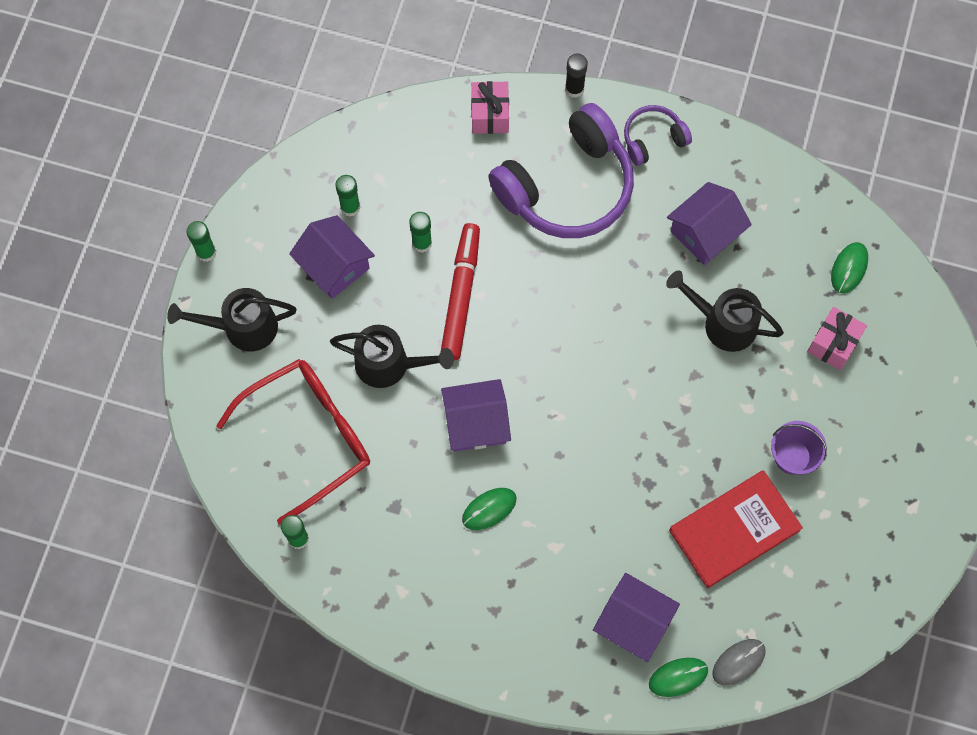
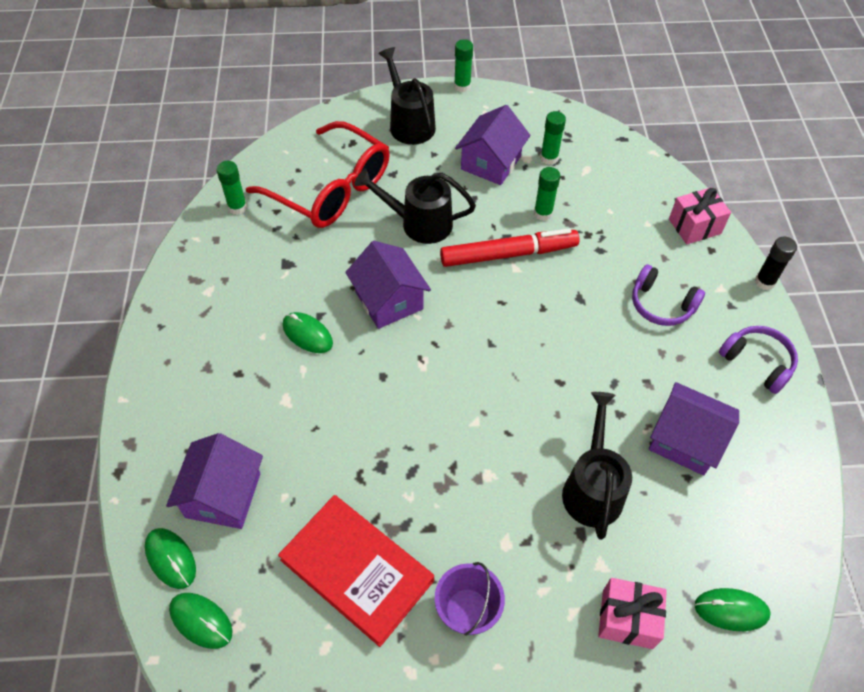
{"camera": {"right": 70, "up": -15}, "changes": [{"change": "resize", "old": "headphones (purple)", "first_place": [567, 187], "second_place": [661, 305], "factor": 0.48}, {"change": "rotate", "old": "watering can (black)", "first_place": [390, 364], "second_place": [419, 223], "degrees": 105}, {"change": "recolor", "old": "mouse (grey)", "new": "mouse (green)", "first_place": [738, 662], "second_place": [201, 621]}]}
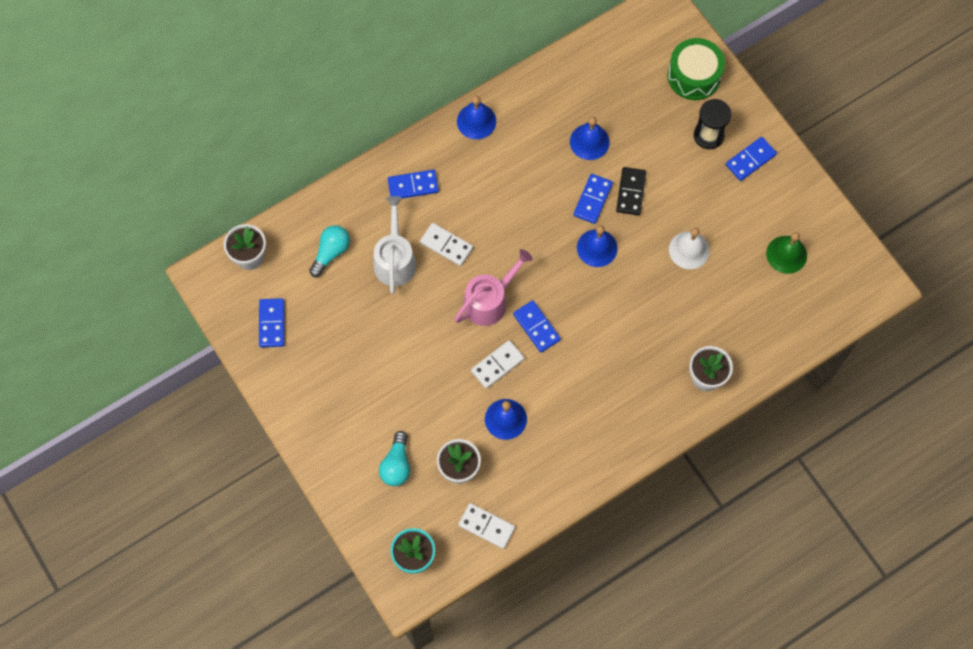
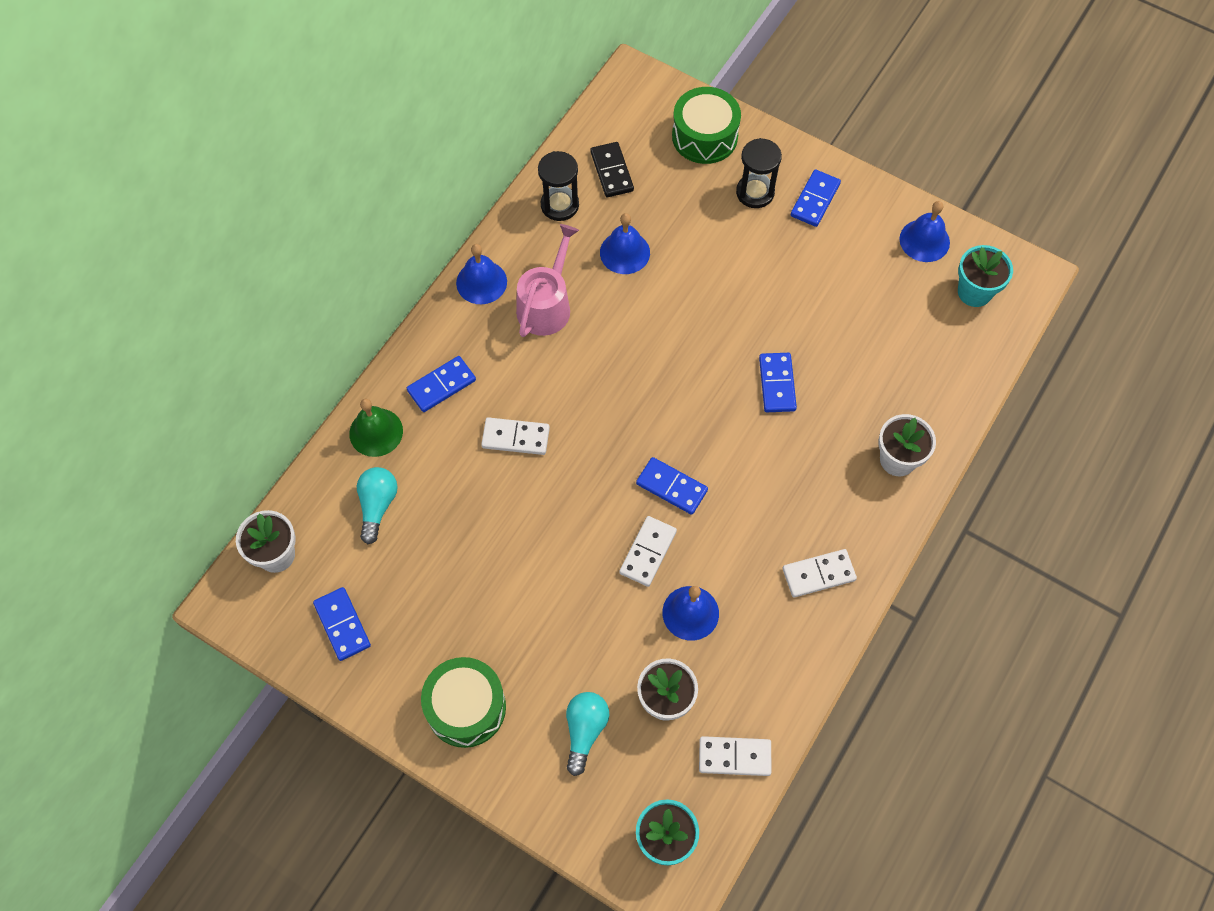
{"camera": {"right": -25, "up": -5}, "changes": [{"change": "move", "old": "domino (black)", "first_place": [630, 192], "second_place": [611, 171]}, {"change": "move", "old": "domino (blue)", "first_place": [593, 200], "second_place": [777, 384]}, {"change": "delete", "old": "watering can (white)", "first_place": [395, 260]}, {"change": "move", "old": "bell (blue)", "first_place": [597, 248], "second_place": [924, 240]}, {"change": "delete", "old": "bell (white)", "first_place": [689, 250]}, {"change": "move", "old": "bell (green)", "first_place": [786, 254], "second_place": [376, 432]}, {"change": "move", "old": "watering can (pink)", "first_place": [489, 301], "second_place": [546, 305]}, {"change": "rotate", "old": "light bulb (turquoise)", "first_place": [396, 465], "second_place": [585, 731], "degrees": -150}, {"change": "insert", "new": "hourglass (black)", "second_place": [559, 205]}, {"change": "insert", "new": "flower pot (turquoise)", "second_place": [974, 292]}, {"change": "insert", "new": "domino (white)", "second_place": [818, 574]}, {"change": "insert", "new": "drum (green)", "second_place": [466, 707]}]}
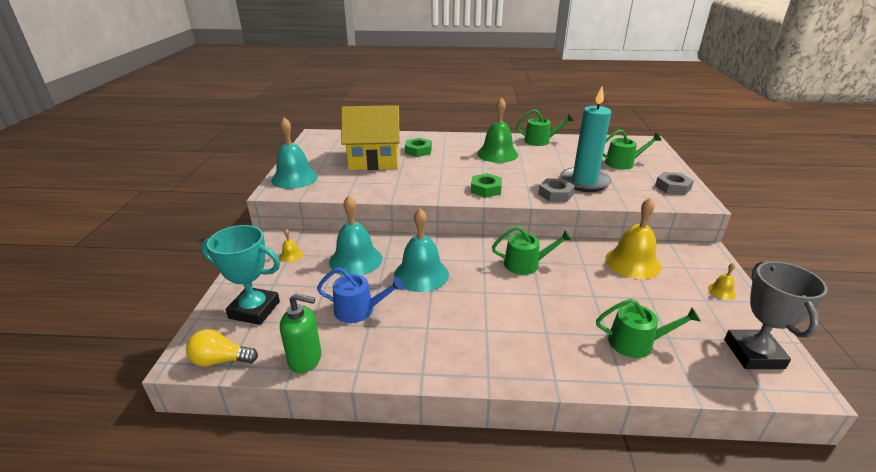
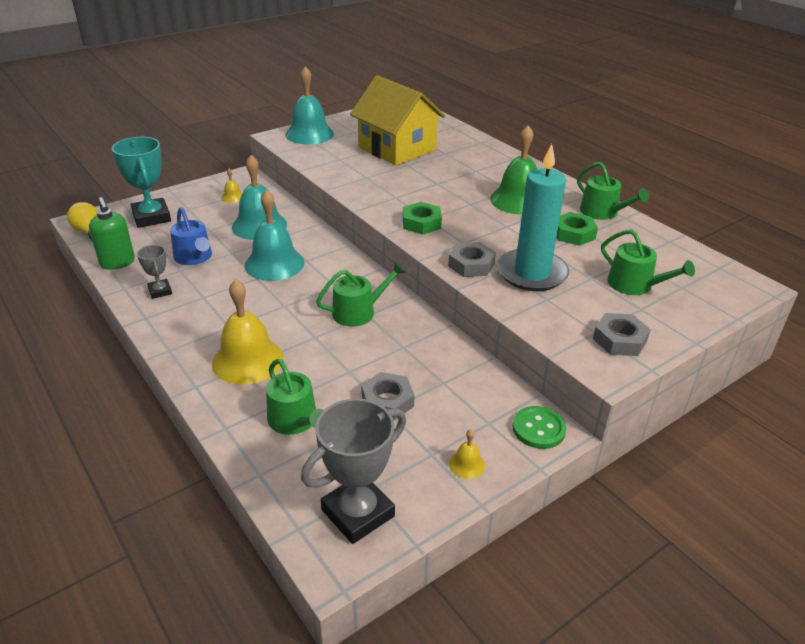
{"camera": {"right": 50, "up": 5}, "changes": [{"change": "move", "old": "nut (green)", "first_place": [418, 151], "second_place": [573, 234]}, {"change": "move", "old": "bell (yellow)", "first_place": [632, 262], "second_place": [248, 360]}, {"change": "rotate", "old": "watering can (green)", "first_place": [526, 264], "second_place": [358, 312], "degrees": -75}, {"change": "insert", "new": "trophy (grey)", "second_place": [160, 291]}, {"change": "insert", "new": "nut (grey)", "second_place": [387, 401]}, {"change": "insert", "new": "button (green)", "second_place": [538, 429]}]}
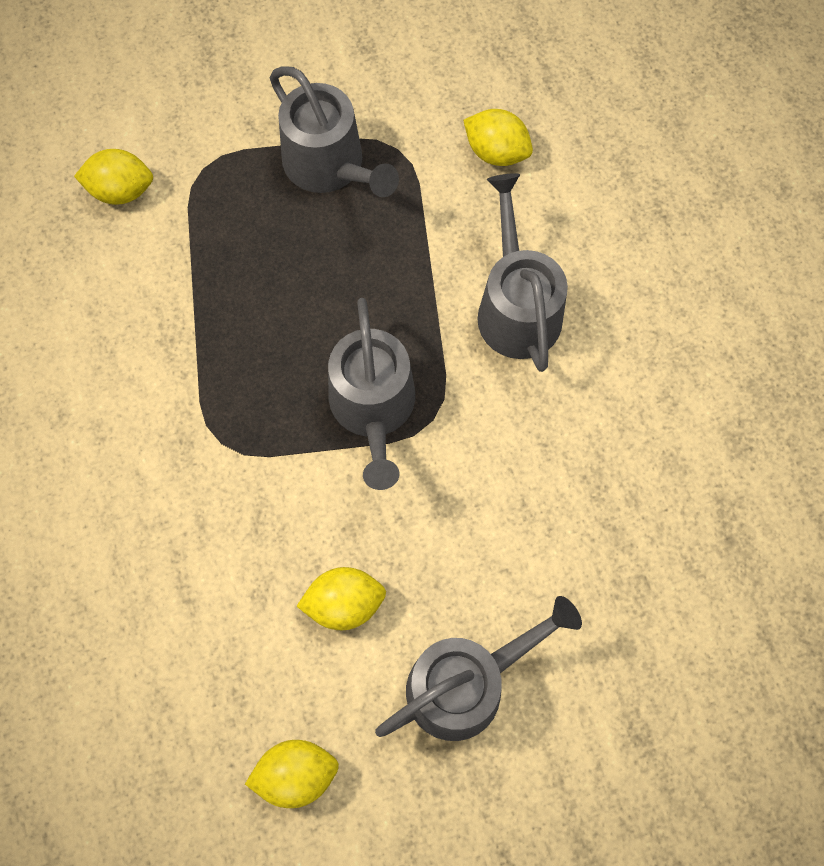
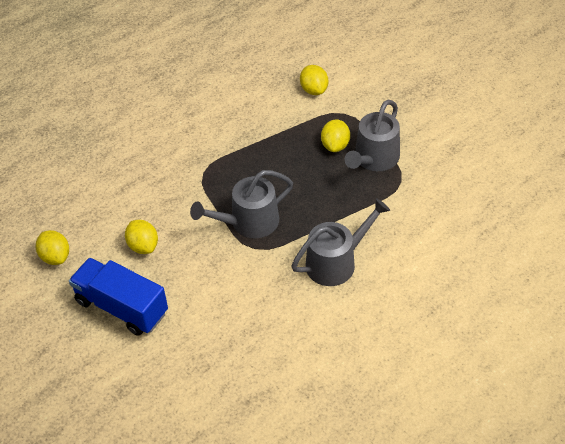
{"camera": {"right": 70, "up": -20}, "changes": [{"change": "move", "old": "lemon (yellow)", "first_place": [496, 152], "second_place": [335, 145]}, {"change": "replace", "old": "watering can (grey)", "new": "truck (blue)", "first_place": [465, 684], "second_place": [121, 307]}]}
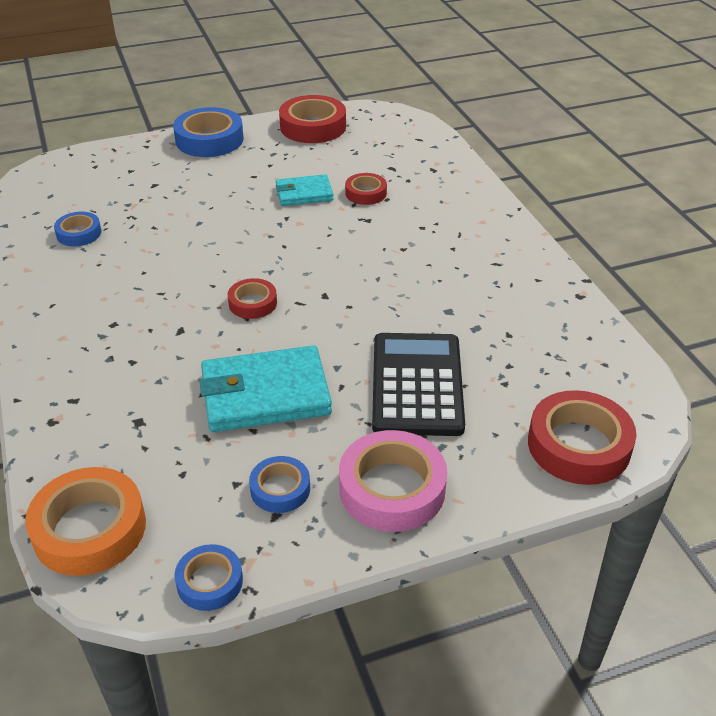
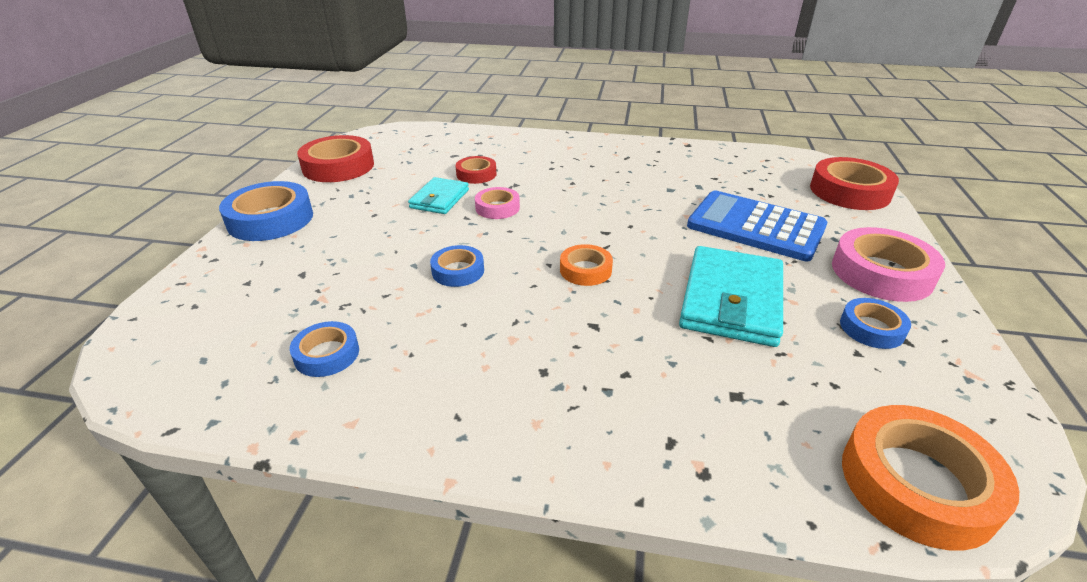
{"camera": {"right": -60, "up": -5}, "changes": [{"change": "recolor", "old": "tape (red)", "new": "tape (orange)", "first_place": [252, 303], "second_place": [585, 270]}, {"change": "recolor", "old": "calculator (black)", "new": "calculator (blue)", "first_place": [417, 384], "second_place": [755, 226]}, {"change": "move", "old": "tape (blue)", "first_place": [210, 582], "second_place": [458, 271]}, {"change": "insert", "new": "tape (pink)", "second_place": [497, 208]}]}
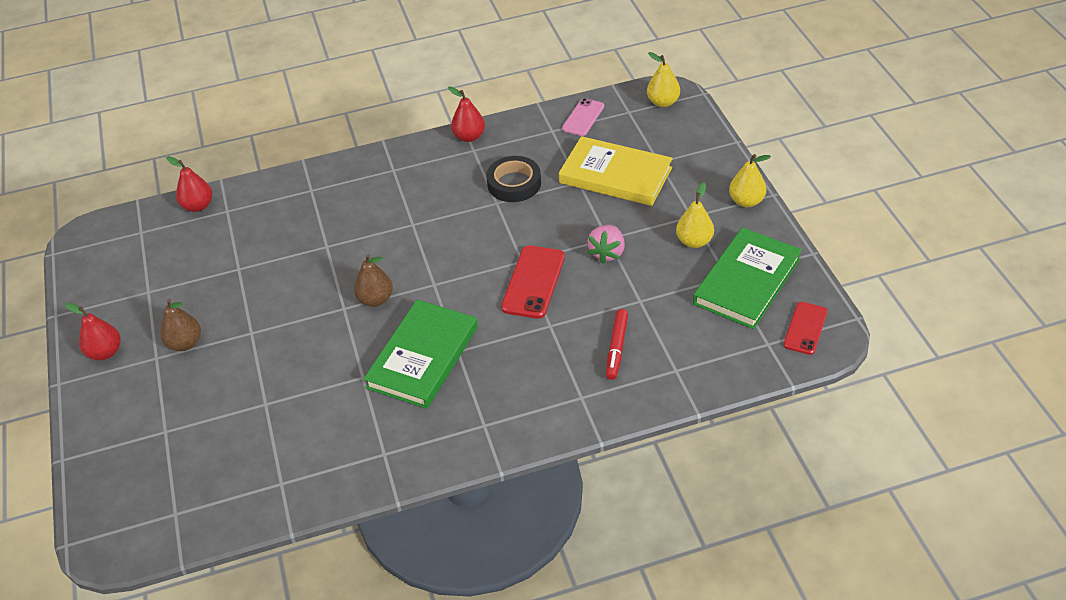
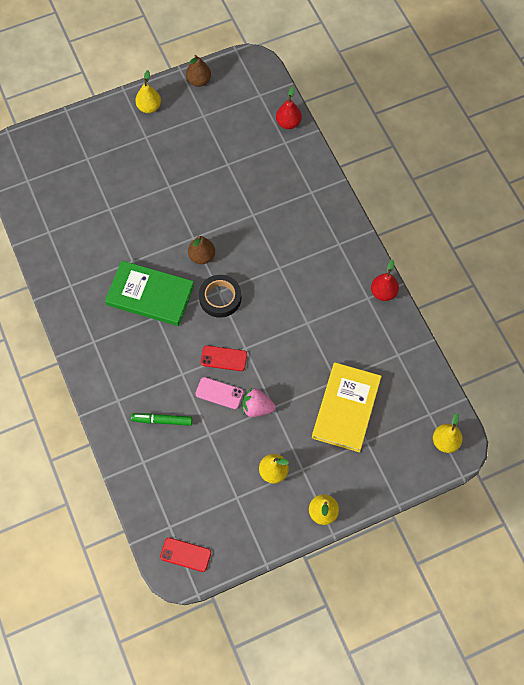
{"camera": {"right": 80, "up": 20}, "changes": [{"change": "move", "old": "phone (pink)", "first_place": [583, 117], "second_place": [219, 393]}, {"change": "move", "old": "tape (black)", "first_place": [514, 183], "second_place": [220, 298]}, {"change": "delete", "old": "book (green)", "first_place": [747, 281]}, {"change": "resize", "old": "phone (red)", "first_place": [533, 282], "second_place": [224, 358], "factor": 0.66}, {"change": "move", "old": "pear (brown)", "first_place": [185, 343], "second_place": [199, 81]}, {"change": "recolor", "old": "pear (red)", "new": "pear (yellow)", "first_place": [105, 352], "second_place": [149, 107]}, {"change": "recolor", "old": "marker (red)", "new": "marker (green)", "first_place": [616, 348], "second_place": [162, 420]}]}
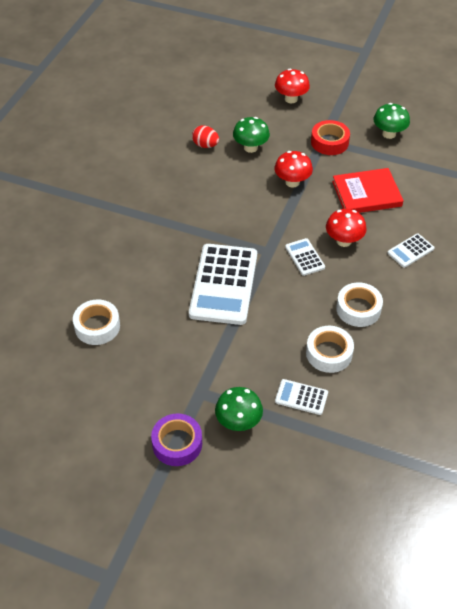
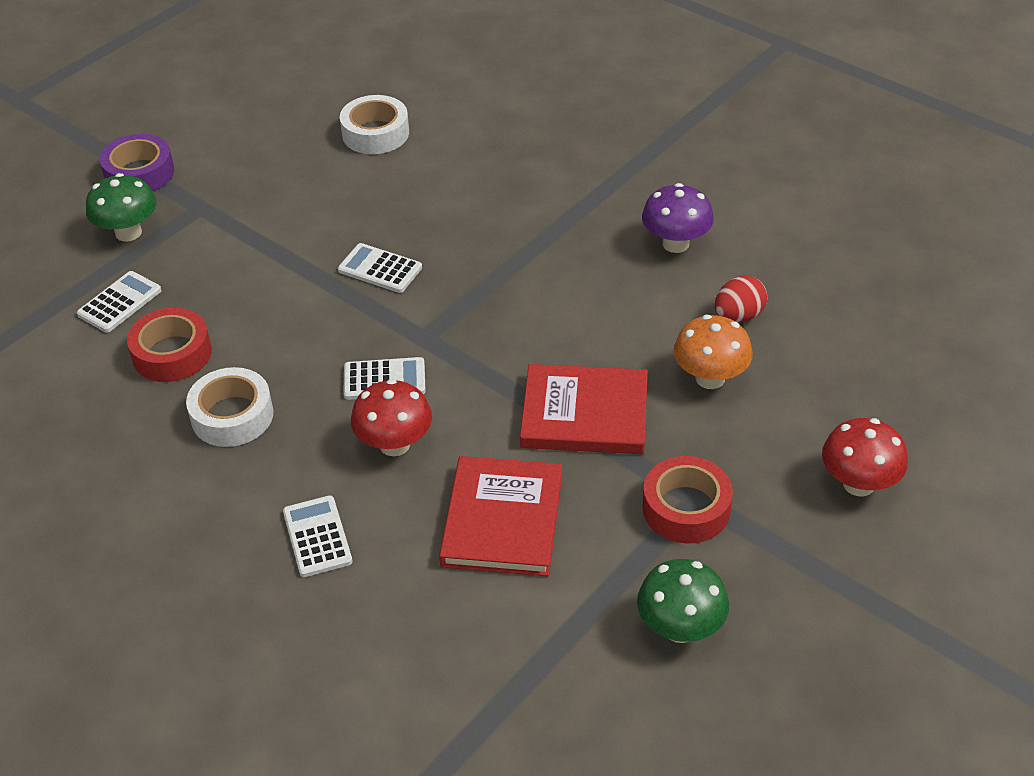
{"camera": {"right": 110, "up": -5}, "changes": [{"change": "recolor", "old": "mushroom (green)", "new": "mushroom (orange)", "first_place": [250, 147], "second_place": [710, 378]}, {"change": "replace", "old": "mushroom (red)", "new": "book (red)", "first_place": [292, 182], "second_place": [584, 414]}, {"change": "resize", "old": "calculator (white)", "first_place": [224, 284], "second_place": [380, 269], "factor": 0.46}, {"change": "recolor", "old": "tape (white)", "new": "tape (red)", "first_place": [329, 353], "second_place": [172, 353]}, {"change": "insert", "new": "mushroom (purple)", "second_place": [675, 244]}]}
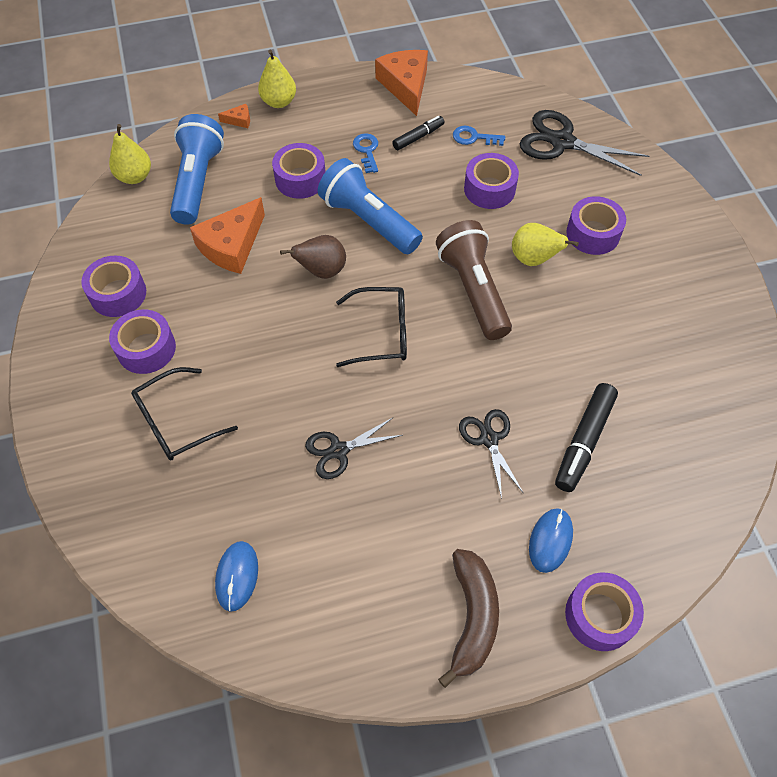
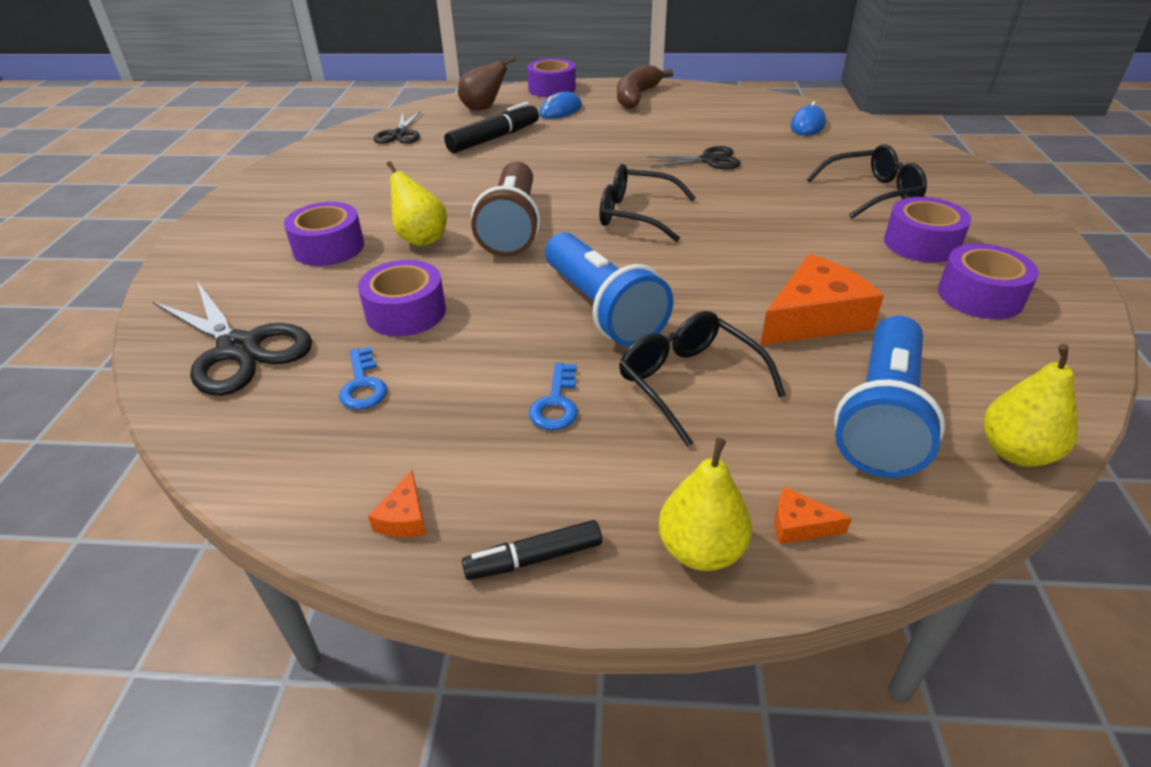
{"camera": {"right": -160, "up": -20}, "changes": [{"change": "resize", "old": "cheese (orange)", "first_place": [405, 86], "second_place": [404, 517], "factor": 0.43}, {"change": "move", "old": "marker (black)", "first_place": [418, 137], "second_place": [534, 558]}, {"change": "rotate", "old": "key (blue)", "first_place": [474, 137], "second_place": [363, 385], "degrees": 45}, {"change": "replace", "old": "tape (purple)", "new": "glasses (black)", "first_place": [300, 179], "second_place": [690, 383]}, {"change": "move", "old": "pear (brown)", "first_place": [322, 271], "second_place": [483, 108]}, {"change": "move", "old": "scissors (black)", "first_place": [489, 439], "second_place": [399, 134]}]}
